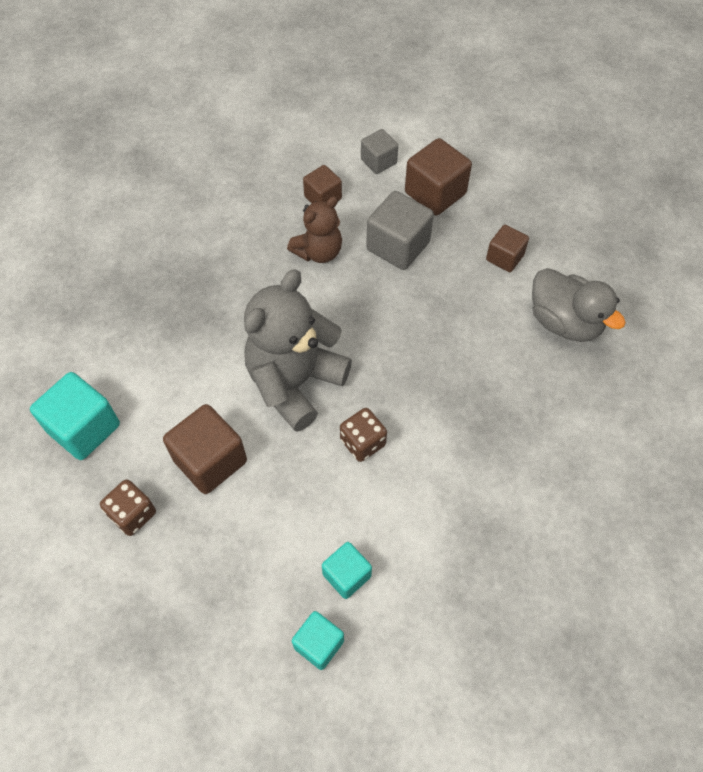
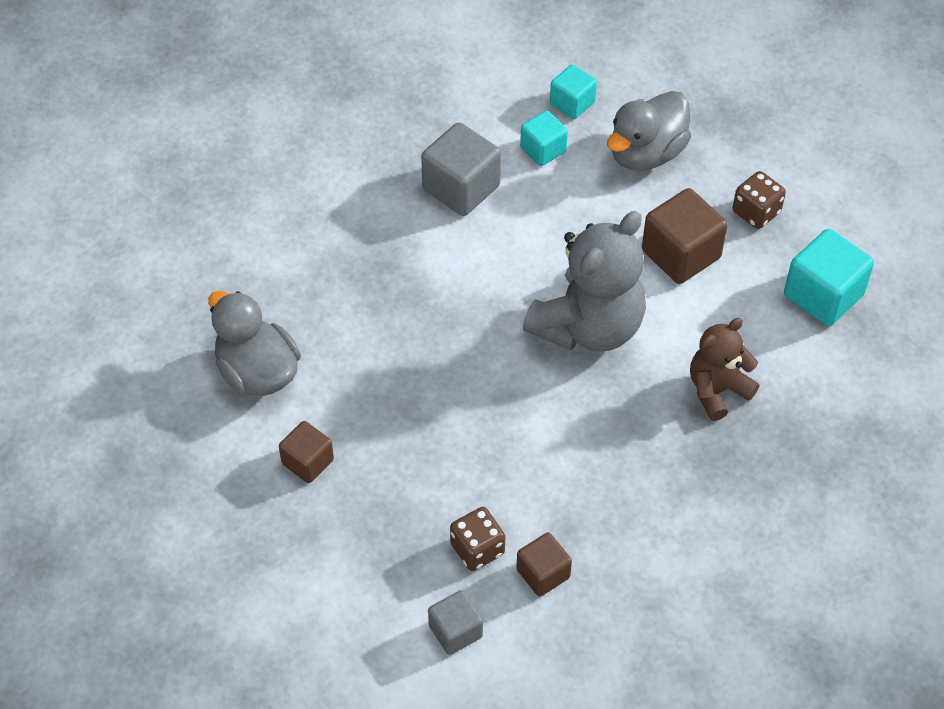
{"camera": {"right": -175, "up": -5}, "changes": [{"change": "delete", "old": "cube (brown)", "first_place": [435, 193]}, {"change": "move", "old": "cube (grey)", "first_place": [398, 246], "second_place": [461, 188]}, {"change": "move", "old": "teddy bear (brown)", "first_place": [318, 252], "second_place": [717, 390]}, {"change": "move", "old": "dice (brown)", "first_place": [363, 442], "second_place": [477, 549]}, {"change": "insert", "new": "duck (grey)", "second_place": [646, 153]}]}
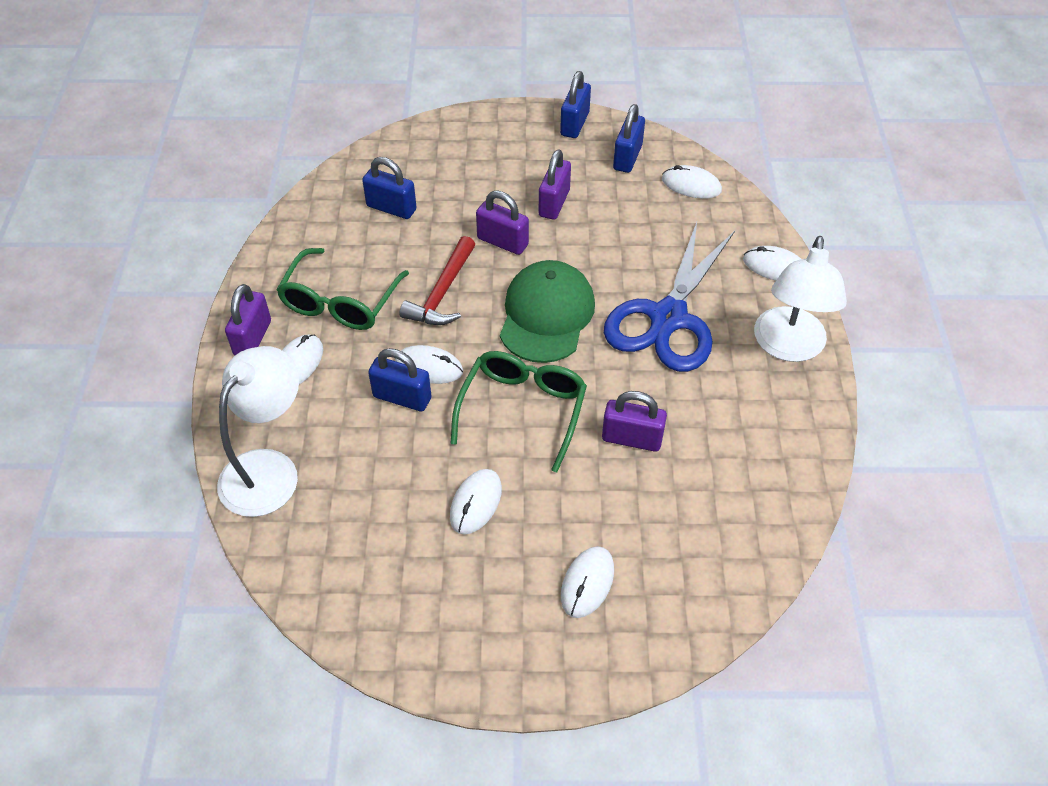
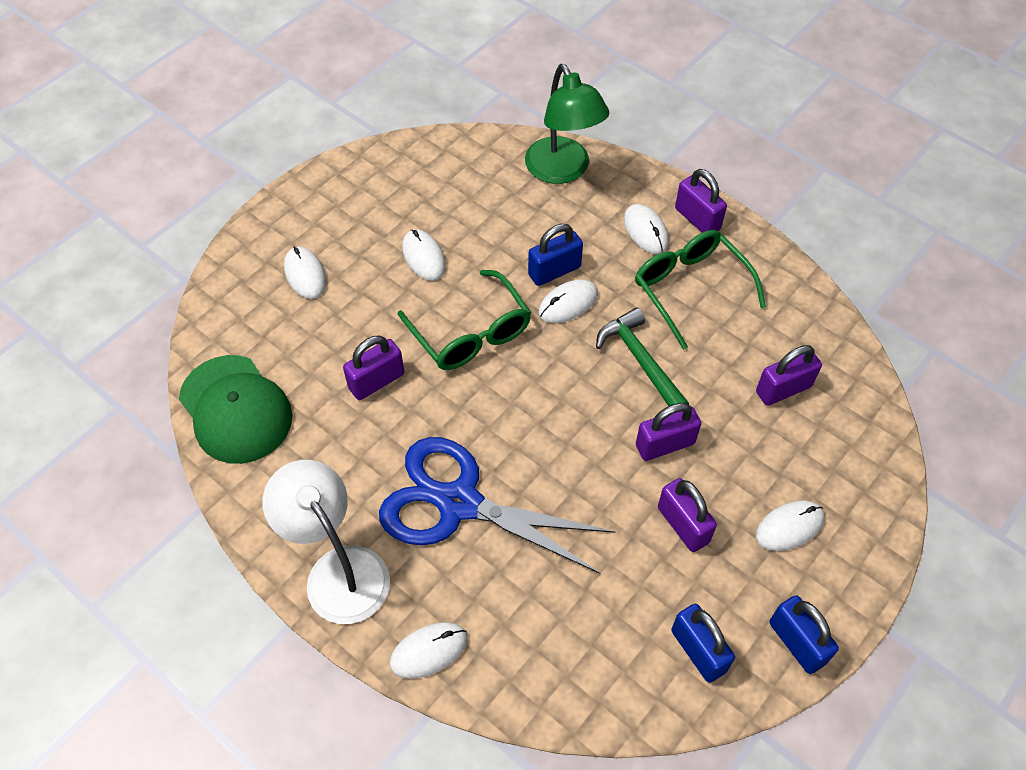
{"camera": {"right": 130, "up": 5}, "changes": [{"change": "recolor", "old": "padlock (blue)", "new": "padlock (purple)", "first_place": [391, 208], "second_place": [783, 389]}, {"change": "move", "old": "mouse (white)", "first_place": [691, 185], "second_place": [789, 527]}, {"change": "rotate", "old": "scissors (blue)", "first_place": [668, 318], "second_place": [459, 503], "degrees": -45}, {"change": "recolor", "old": "hammer (red)", "new": "hammer (green)", "first_place": [442, 292], "second_place": [640, 360]}, {"change": "move", "old": "cap (green)", "first_place": [546, 315], "second_place": [235, 409]}, {"change": "recolor", "old": "lamp (white)", "new": "lamp (green)", "first_place": [268, 469], "second_place": [563, 171]}]}
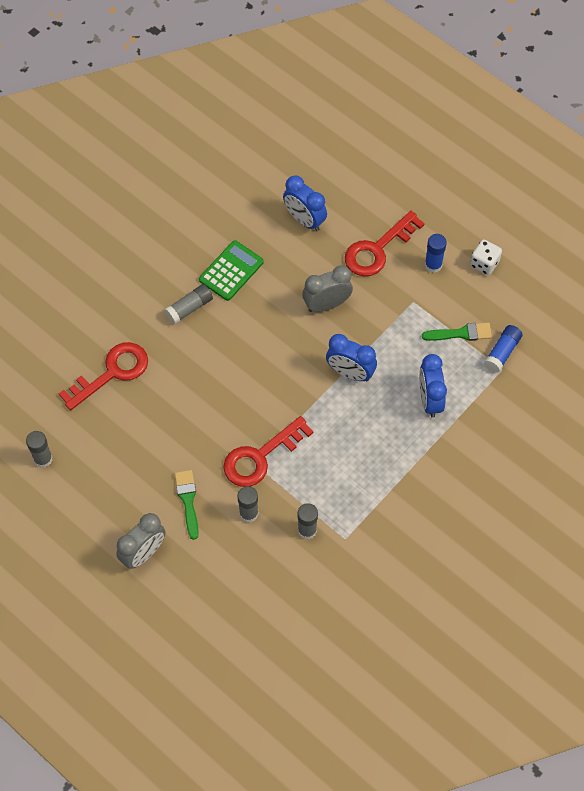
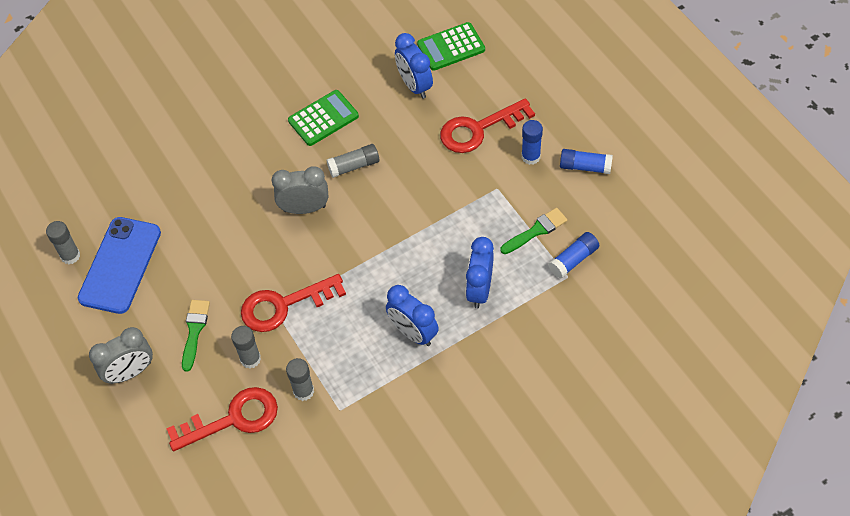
{"camera": {"right": 20, "up": -5}, "changes": [{"change": "replace", "old": "dice (white)", "new": "glue stick (blue)", "first_place": [484, 263], "second_place": [585, 167]}, {"change": "move", "old": "clock (grey)", "first_place": [326, 304], "second_place": [304, 208]}, {"change": "move", "old": "glue stick (grey)", "first_place": [189, 308], "second_place": [354, 166]}, {"change": "rotate", "old": "brush (green)", "first_place": [461, 333], "second_place": [536, 231], "degrees": -45}, {"change": "move", "old": "clock (blue)", "first_place": [350, 373], "second_place": [413, 332]}, {"change": "move", "old": "key (red)", "first_place": [112, 372], "second_place": [233, 418]}, {"change": "insert", "new": "calculator (green)", "second_place": [451, 47]}, {"change": "insert", "new": "phone (blue)", "second_place": [120, 265]}]}
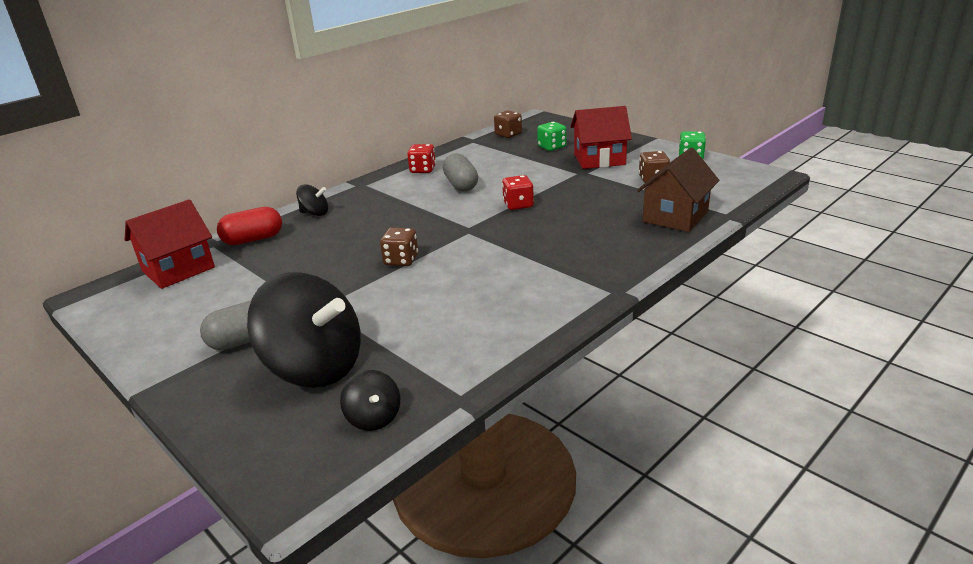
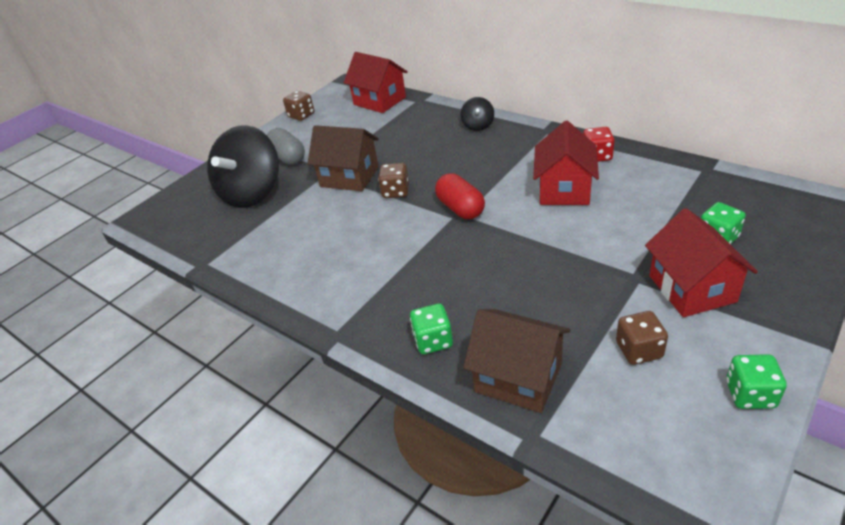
{"camera": {"right": 85, "up": 10}, "changes": [{"change": "move", "old": "dice (brown)", "first_place": [508, 134], "second_place": [301, 115]}, {"change": "replace", "old": "capsule (grey)", "new": "house (red)", "first_place": [461, 185], "second_place": [564, 189]}, {"change": "delete", "old": "dice (red)", "first_place": [518, 205]}, {"change": "move", "old": "capsule (red)", "first_place": [253, 239], "second_place": [460, 208]}, {"change": "delete", "old": "spinning top (black)", "first_place": [374, 418]}, {"change": "insert", "new": "house (brown)", "second_place": [349, 177]}, {"change": "insert", "new": "dice (green)", "second_place": [433, 341]}]}
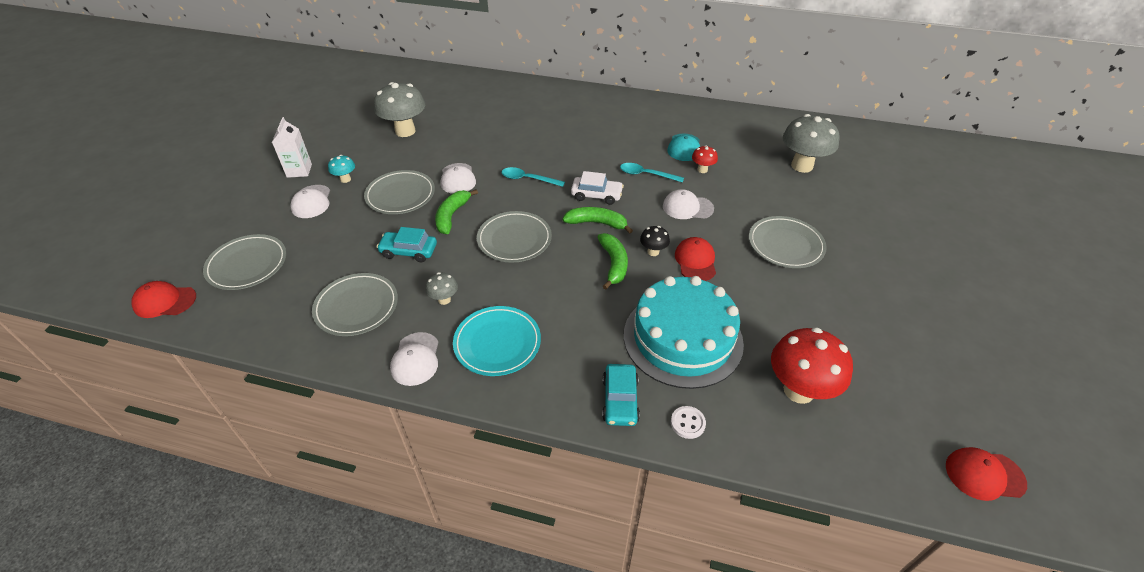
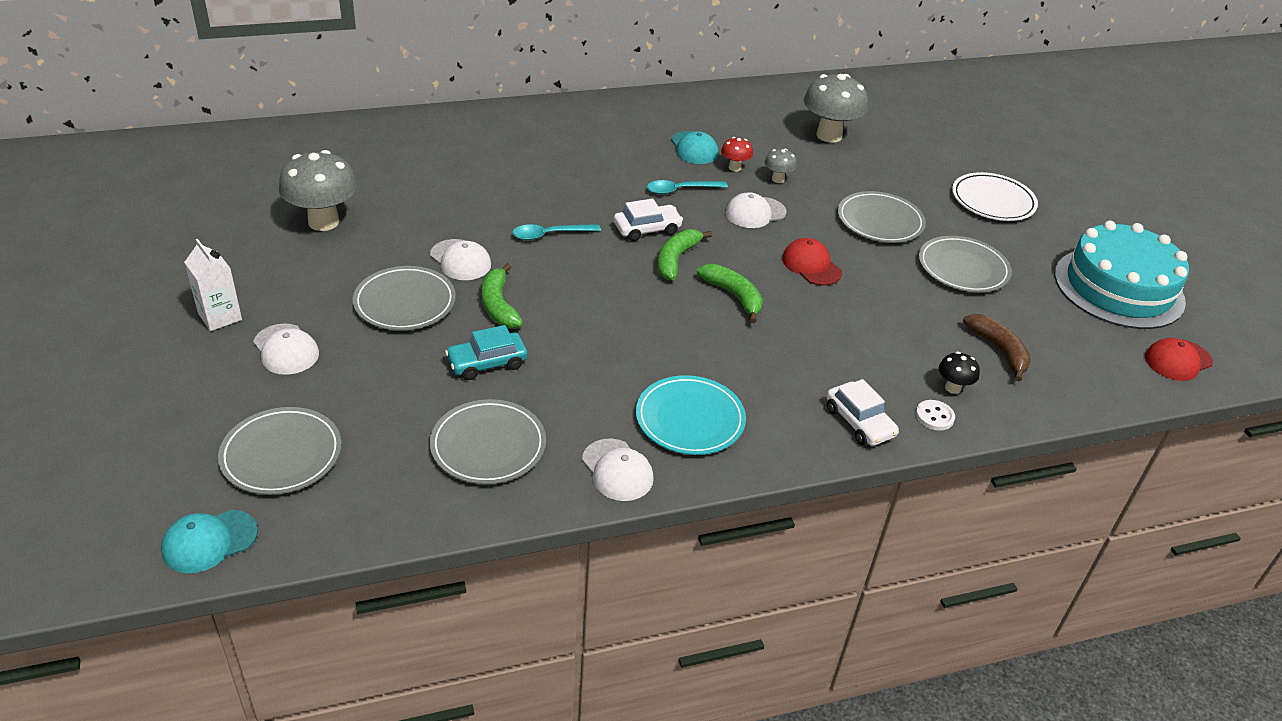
{"camera": {"right": -35, "up": -5}, "changes": [{"change": "delete", "old": "mushroom (turquoise)", "first_place": [345, 179]}, {"change": "rotate", "old": "banana (green)", "first_place": [597, 223], "second_place": [676, 259], "degrees": -45}, {"change": "move", "old": "plate (grey)", "first_place": [514, 239], "second_place": [963, 268]}, {"change": "move", "old": "mushroom (black)", "first_place": [653, 252], "second_place": [953, 388]}, {"change": "move", "old": "mushroom (grey)", "first_place": [444, 300], "second_place": [778, 179]}, {"change": "move", "old": "cake (turquoise)", "first_place": [682, 338], "second_place": [1118, 288]}, {"change": "recolor", "old": "cap (red)", "new": "cap (turquoise)", "first_place": [164, 301], "second_place": [209, 541]}, {"change": "replace", "old": "mushroom (red)", "new": "banana (brown)", "first_place": [798, 390], "second_place": [999, 350]}, {"change": "recolor", "old": "car (turquoise)", "new": "car (white)", "first_place": [620, 400], "second_place": [859, 422]}, {"change": "insert", "new": "plate (white)", "second_place": [993, 201]}]}
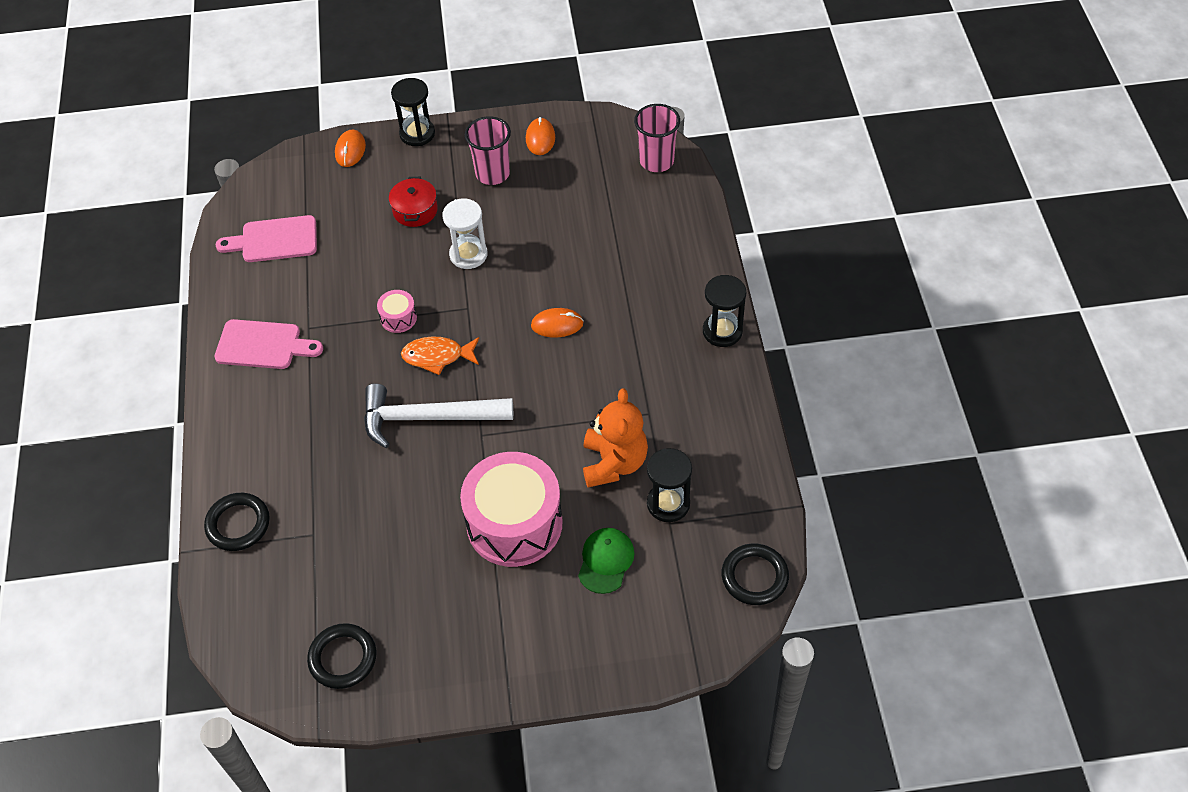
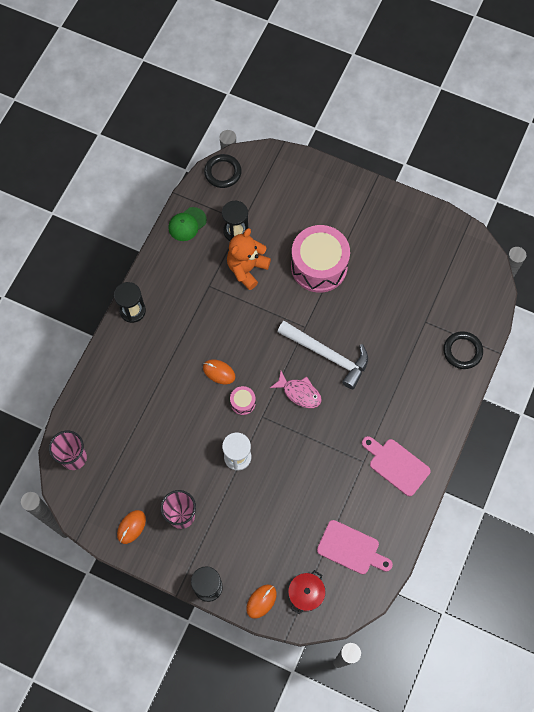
{"camera": {"right": -150, "up": 15}, "changes": [{"change": "move", "old": "pot (red)", "first_place": [415, 210], "second_place": [306, 593]}, {"change": "move", "old": "drum (pink)", "first_place": [398, 318], "second_place": [243, 403]}, {"change": "recolor", "old": "fish (orange)", "new": "fish (pink)", "first_place": [437, 356], "second_place": [299, 393]}, {"change": "move", "old": "cap (green)", "first_place": [606, 561], "second_place": [187, 224]}, {"change": "delete", "old": "ring (black)", "first_place": [343, 658]}]}
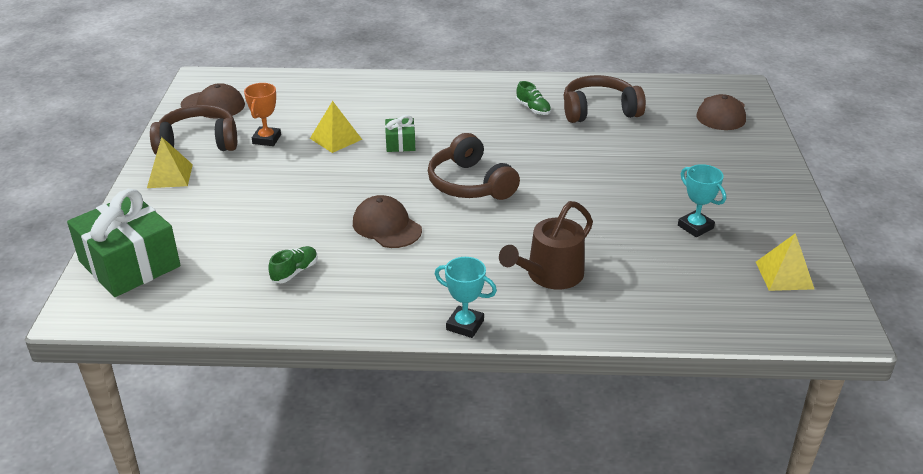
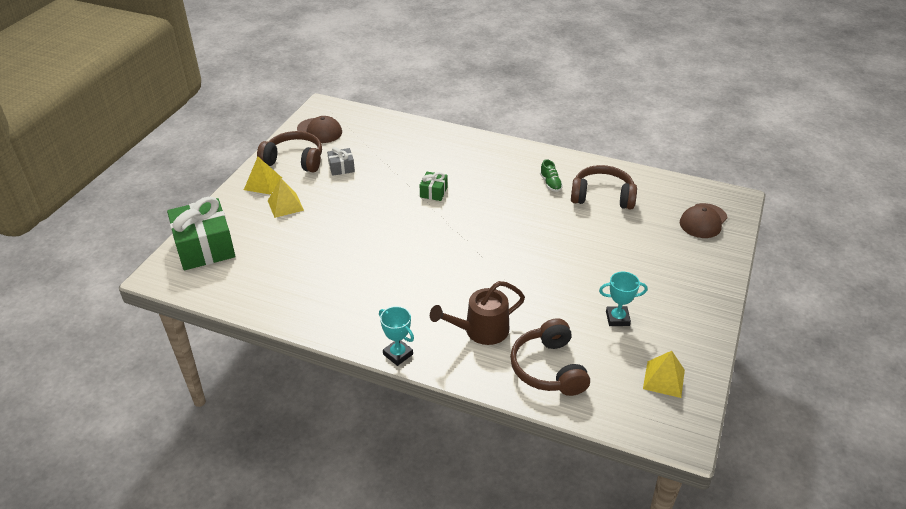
{"camera": {"right": 20, "up": 5}, "changes": [{"change": "replace", "old": "trophy (orange)", "new": "gift (grey)", "first_place": [266, 139], "second_place": [341, 168]}, {"change": "move", "old": "pyramid (yellow)", "first_place": [335, 139], "second_place": [285, 205]}, {"change": "move", "old": "headphones (brown)", "first_place": [470, 184], "second_place": [548, 368]}, {"change": "rotate", "old": "trophy (turquoise)", "first_place": [695, 227], "second_place": [617, 318], "degrees": -75}, {"change": "delete", "old": "cap (brown)", "first_place": [386, 226]}, {"change": "delete", "old": "shoe (green)", "first_place": [294, 272]}]}
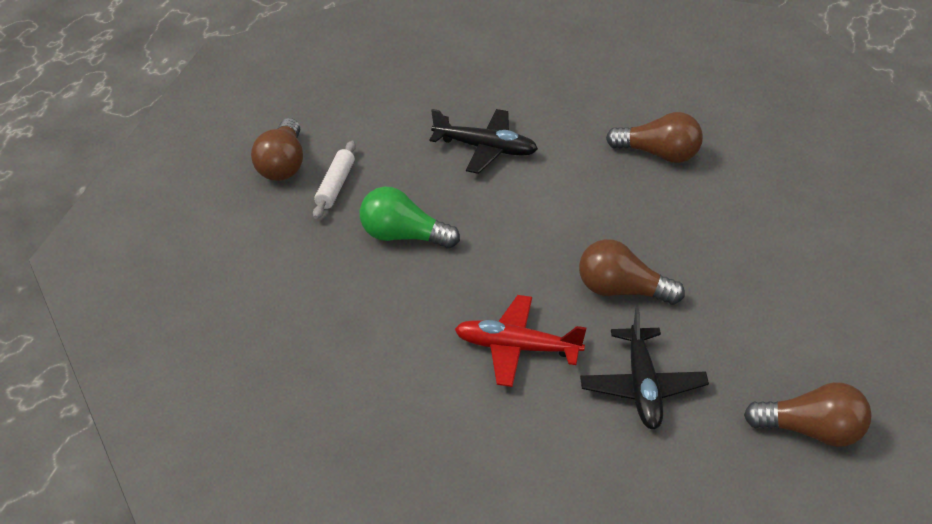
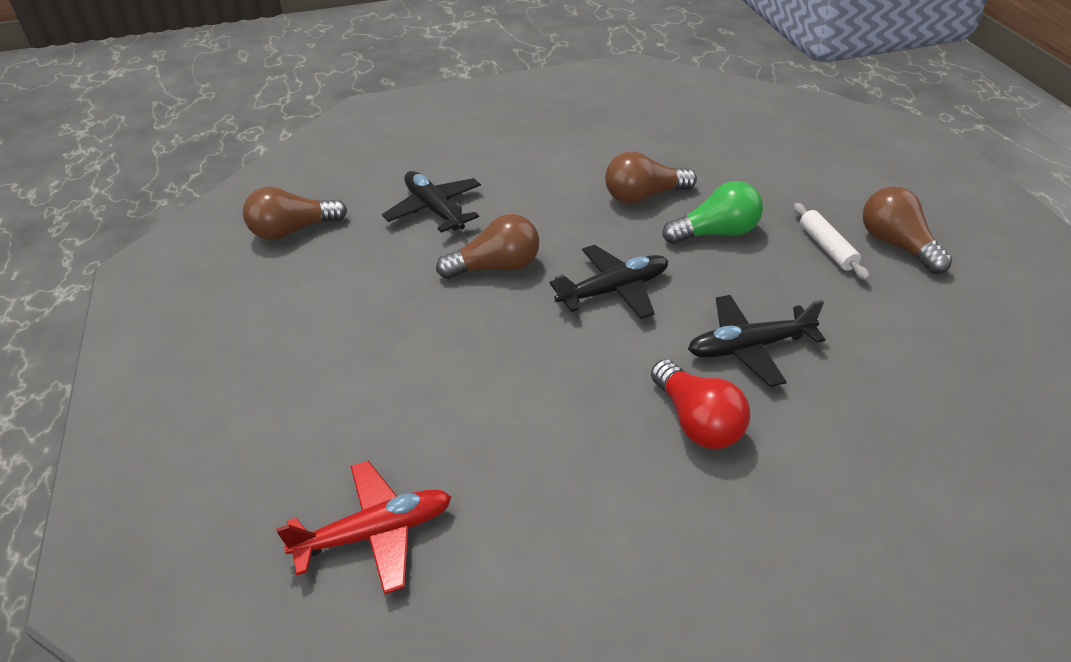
{"camera": {"right": 150, "up": 0}, "changes": [{"change": "move", "old": "light bulb (brown)", "first_place": [658, 154], "second_place": [644, 196]}, {"change": "move", "old": "plane (red)", "first_place": [516, 348], "second_place": [376, 532]}, {"change": "insert", "new": "plane (black)", "second_place": [614, 290]}, {"change": "insert", "new": "light bulb (red)", "second_place": [697, 421]}]}
